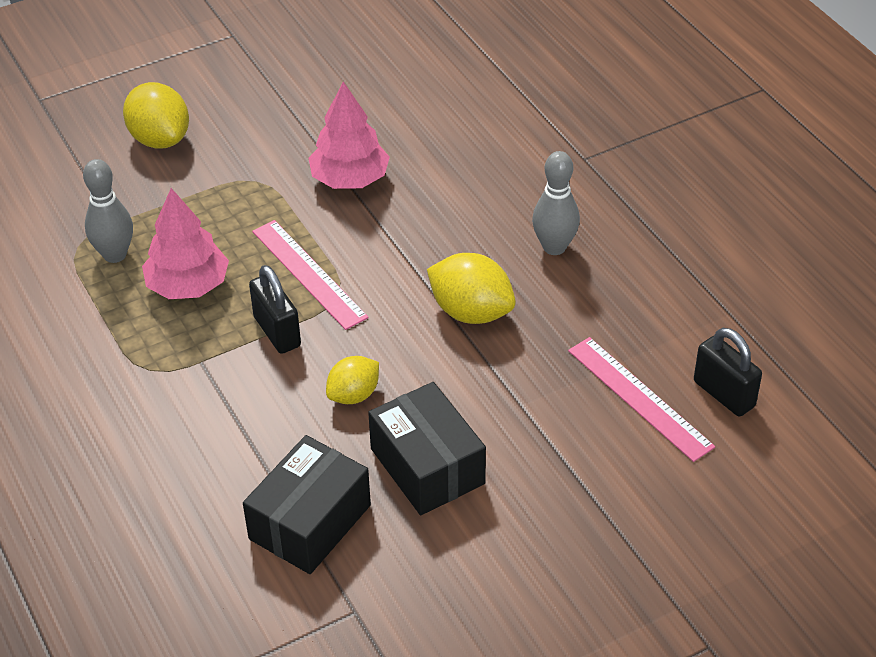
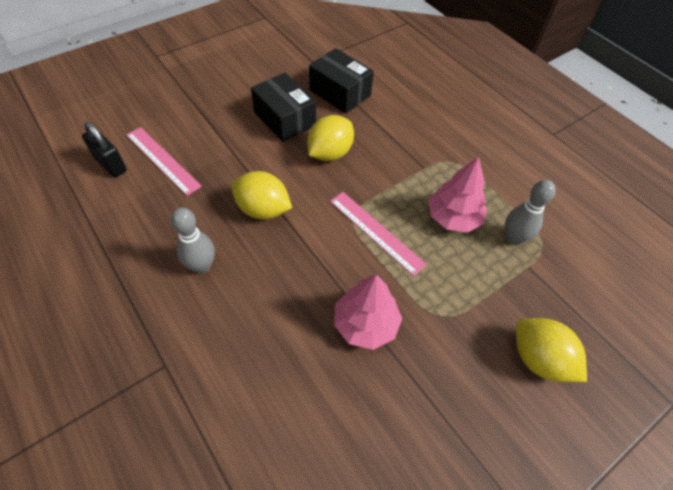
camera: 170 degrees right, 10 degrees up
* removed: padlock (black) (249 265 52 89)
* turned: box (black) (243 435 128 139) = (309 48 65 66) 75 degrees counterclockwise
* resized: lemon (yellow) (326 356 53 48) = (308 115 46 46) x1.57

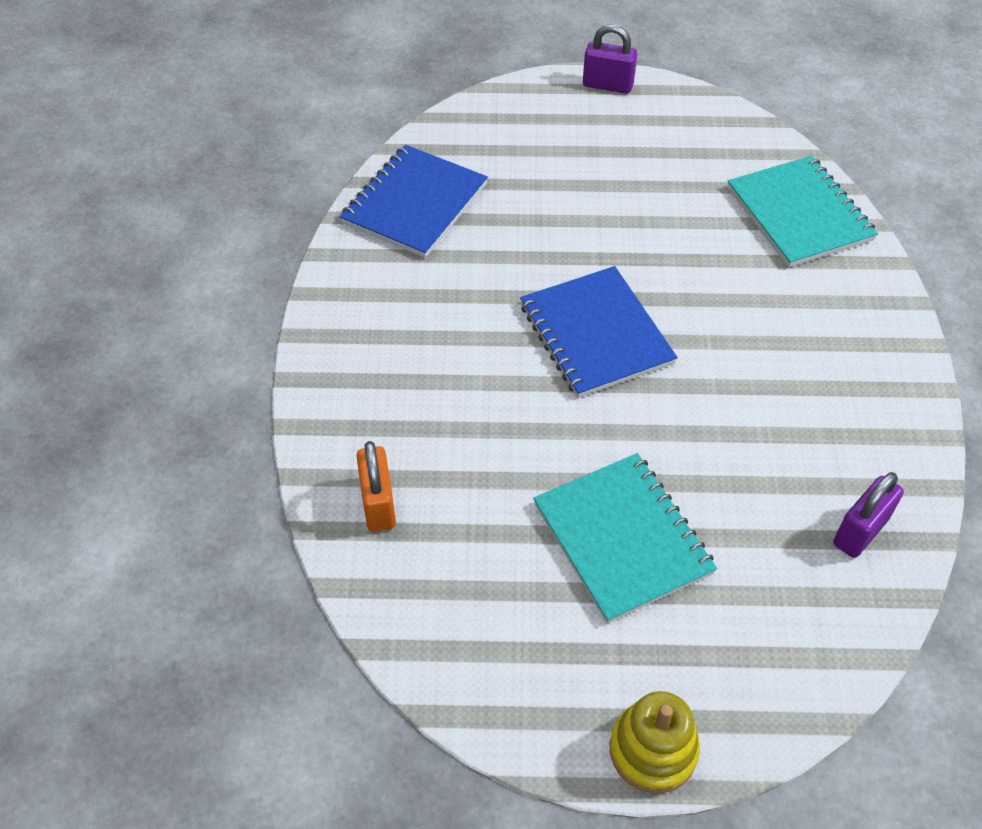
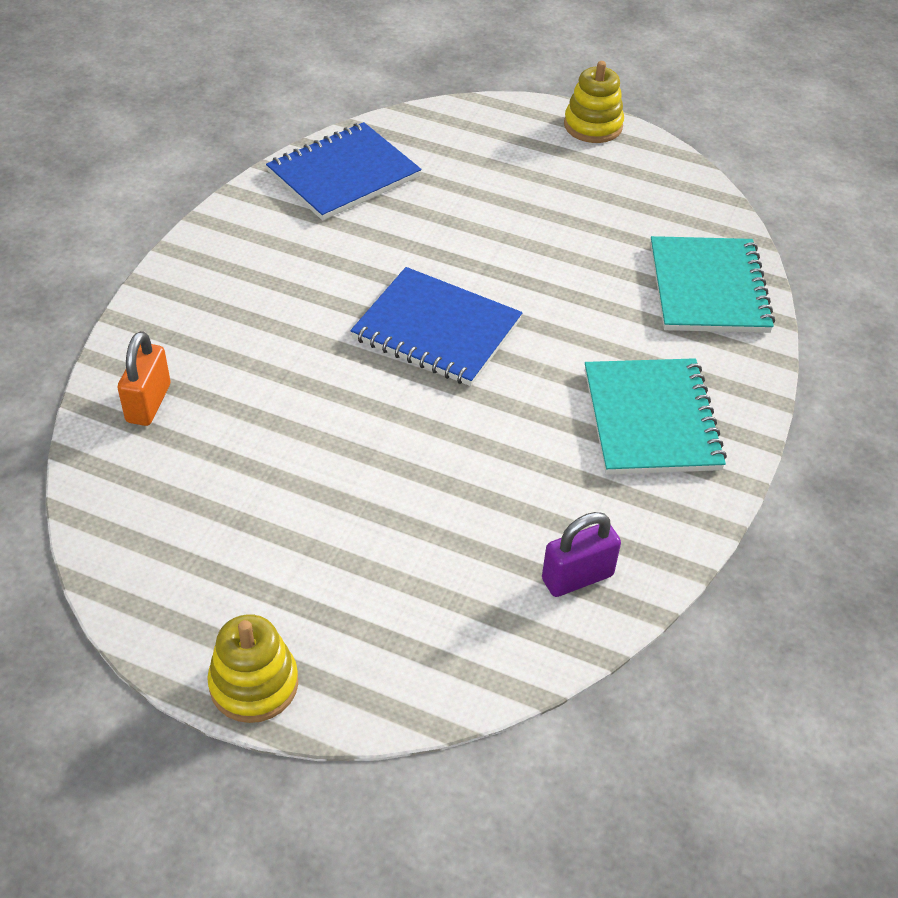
camera: 20 degrees right, 5 degrees down
* moved: notebook (turquoise) (533 453 184 170) to (585 358 142 117)
* replaced: padlock (purple) (583 24 54 70) to stacking toy (yellow) (564 61 60 82)
* turned: notebook (blue) (520 266 158 132) = (351 267 171 119) 60 degrees counterclockwise

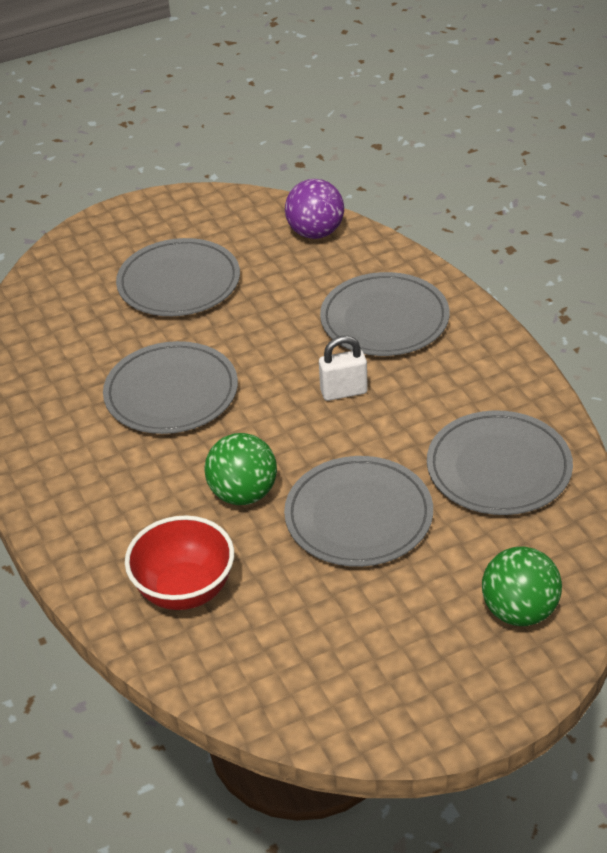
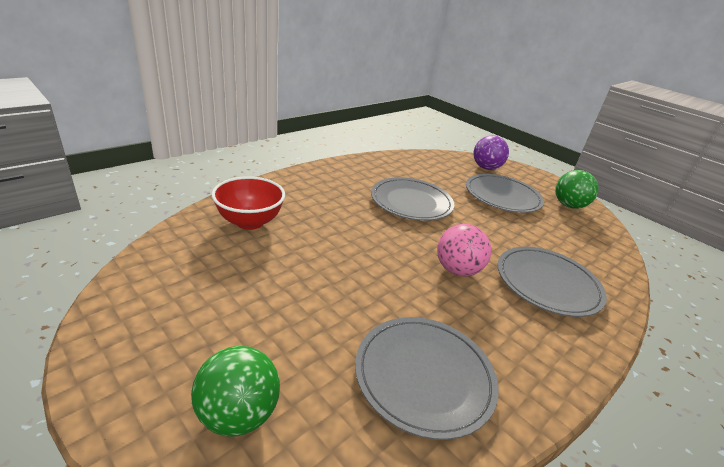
camera: 65 degrees right, 10 degrees down
* removed: plate (grey) (284 456 149 111)
* moved: ball (green) (204 433 73 72) to (555 170 44 39)
* moved: ball (purple) (285 179 59 60) to (473 135 36 35)
* replaced: padlock (white) (319 336 49 65) to ball (pink) (437 224 54 53)

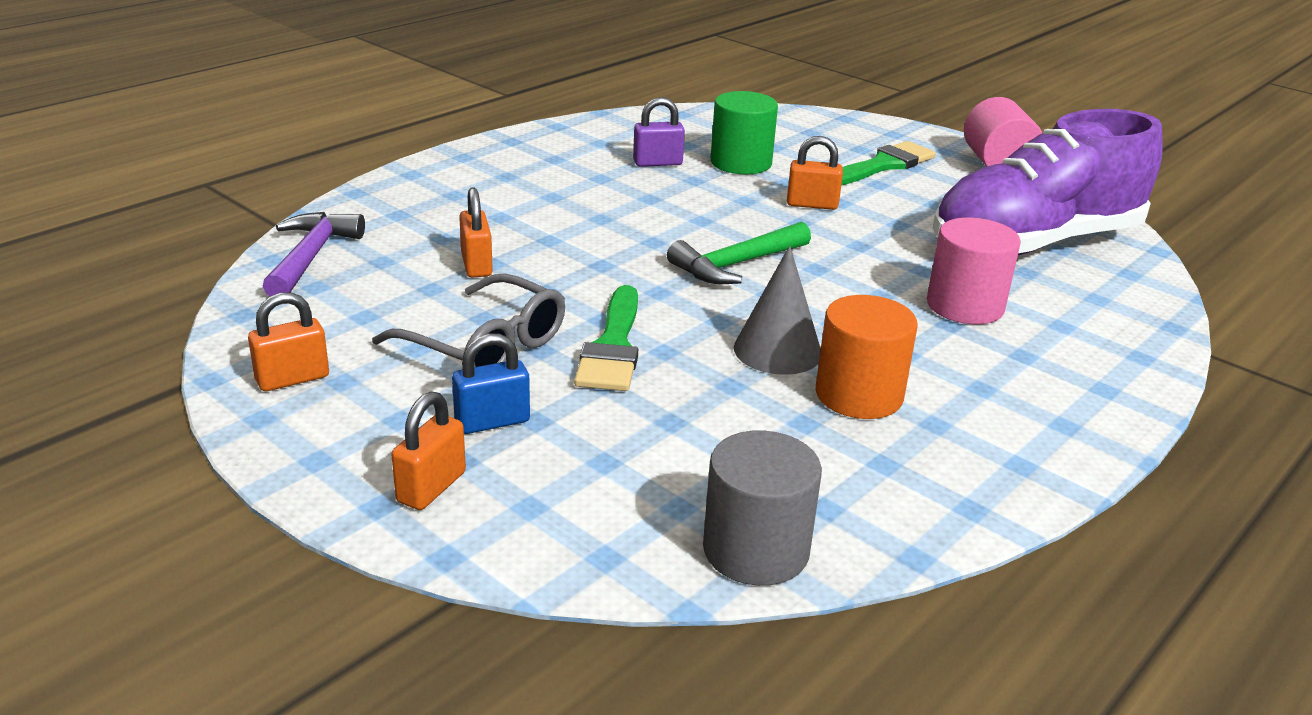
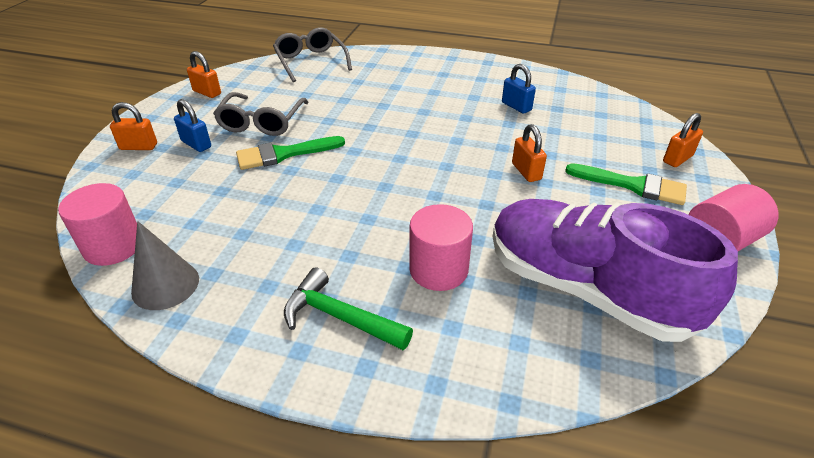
camera: 65 degrees right, 10 degrees up
* removed: cylinder (green) (711 91 67 83)
* removed: cylinder (orange) (815 295 103 124)
* moved: padlock (orange) (459 188 34 90) to (663 113 40 54)
* moved: hammer (green) (667 221 144 63) to (284 267 129 83)
* moved: cone (grey) (734 246 87 129) to (131 221 68 89)
* replaced: hammer (purple) (262 212 103 84) to glasses (grey) (273 27 79 55)
* recoloured: padlock (purple) (633 97 52 70) to padlock (blue) (502 64 34 50)
* recoloured: cylinder (grey) (703 430 119 156) to cylinder (pink) (58 183 79 83)

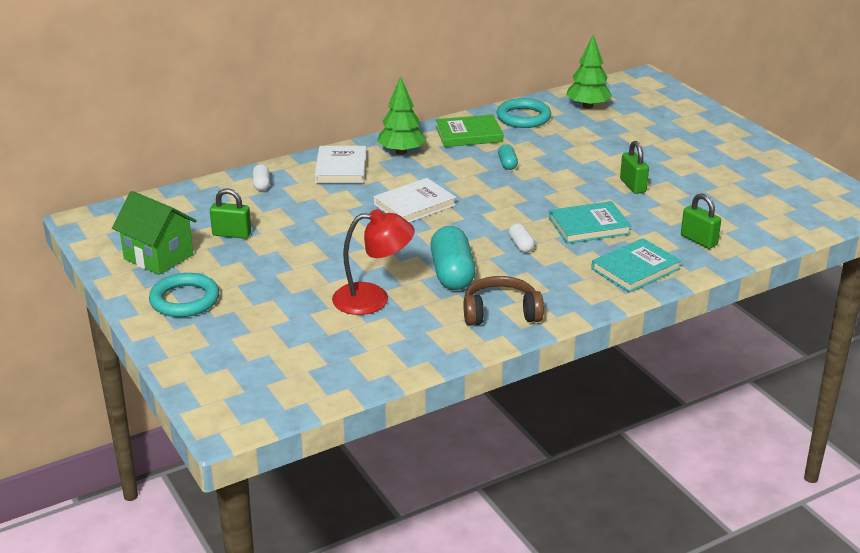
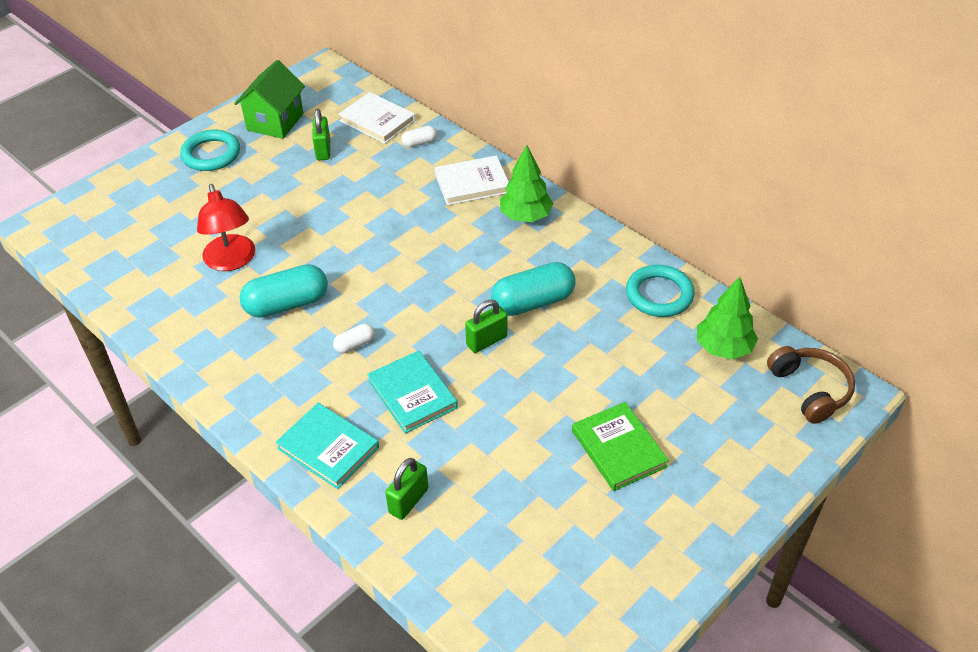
camera: 75 degrees right, 15 degrees up
* moved: book (white) (374 178 82 44) to (339 92 77 52)
* moved: book (green) (436 115 68 32) to (572 402 97 89)
* moved: headphones (brown) (464 276 80 50) to (767 346 88 78)
* moved: padlock (green) (620 141 29 53) to (465 300 42 53)
* resized: capsule (turquoise) (498 144 20 26) = (491 262 84 54) x2.06

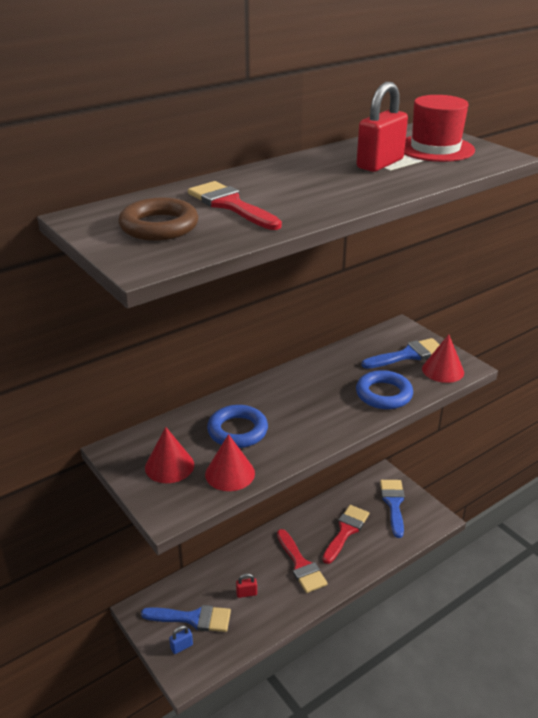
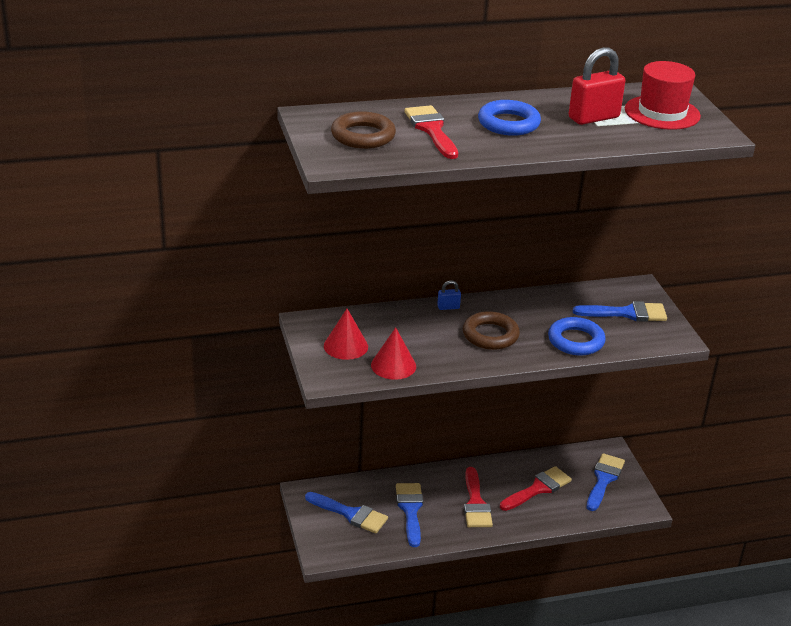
camera: 20 degrees right, 0 degrees up
* removed: cone (red) (422 335 42 48)
* added: ring (brown) (463 311 57 39)
* moved: padlock (blue) (169 625 24 29) to (437 280 24 30)
* moved: ring (blue) (207 405 61 43) to (478 100 63 36)
* replaced: padlock (red) (236 573 21 25) to brush (blue) (396 483 27 64)

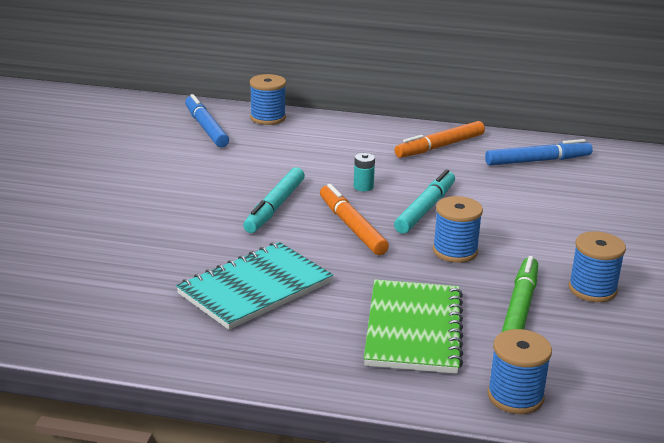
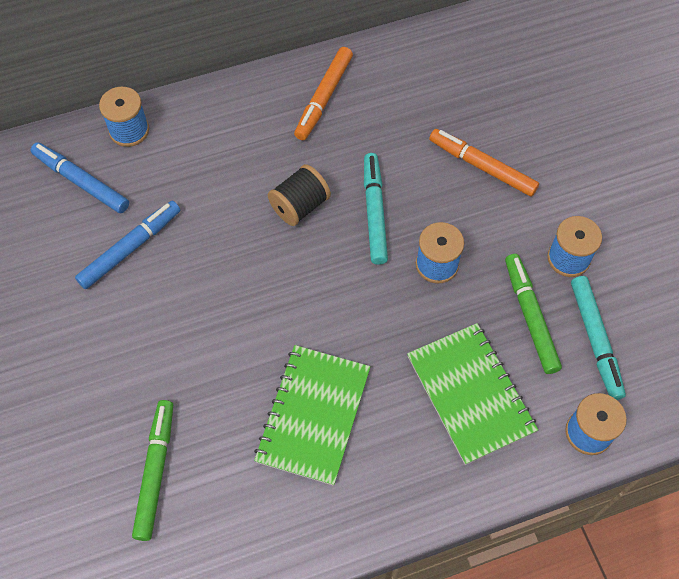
camera: 30 degrees left, 35 degrees up
* added: marker (green) (132 400 41 141)
* moved: marker (turquoise) (243 167 62 66) to (571 276 55 124)
* moved: marker (orange) (320 184 69 71) to (429 129 110 68)
* moved: marker (blue) (485 139 108 27) to (75 201 105 88)
* replaced: battery (turquoise) (354 153 21 38) to spool (black) (268 164 63 62)
* recoloured: notebook (turquoise) (176 242 157 88) to notebook (green) (254 345 116 141)

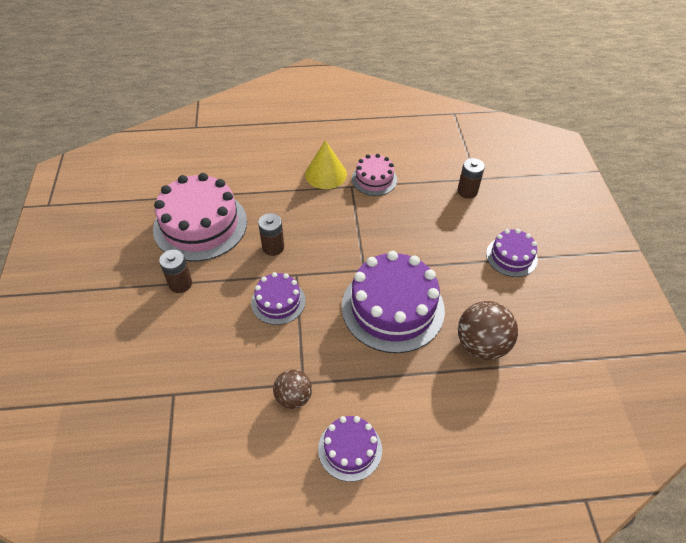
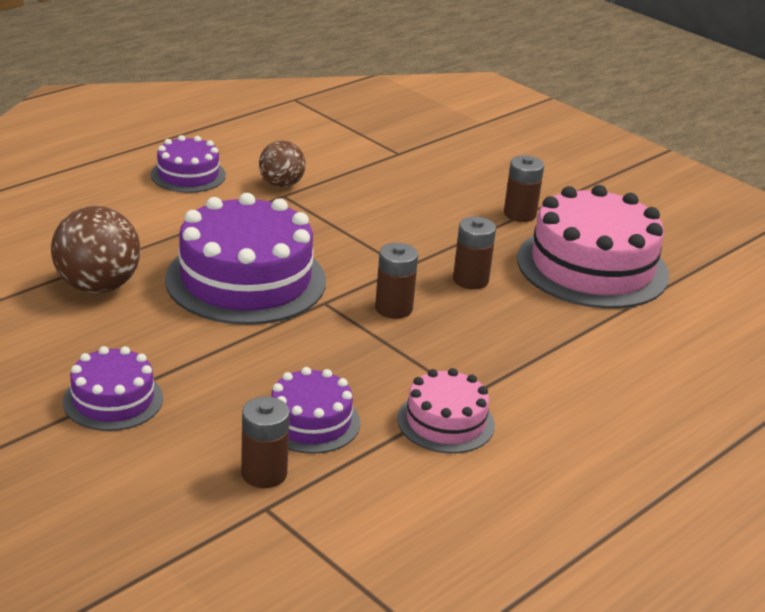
camera: 140 degrees right, 20 degrees down
* removed: cone (yellow) (305 140 42 49)
* added: battery (brown) (375 243 43 76)
* moved: cake (purple) (251 272 55 53) to (271 367 89 87)

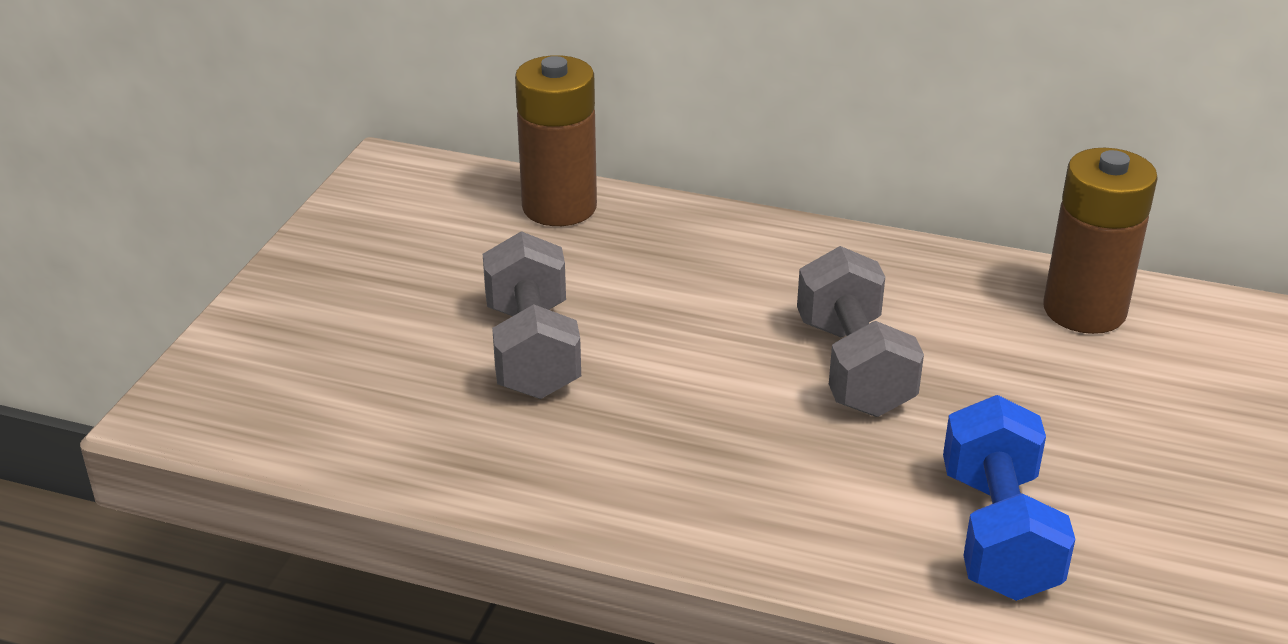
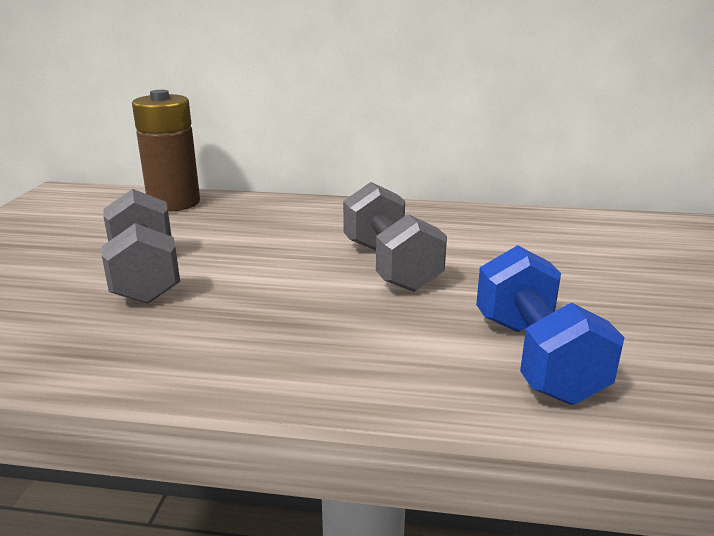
camera: 10 degrees left, 10 degrees down
* removed: battery (brown) (1043 148 115 186)

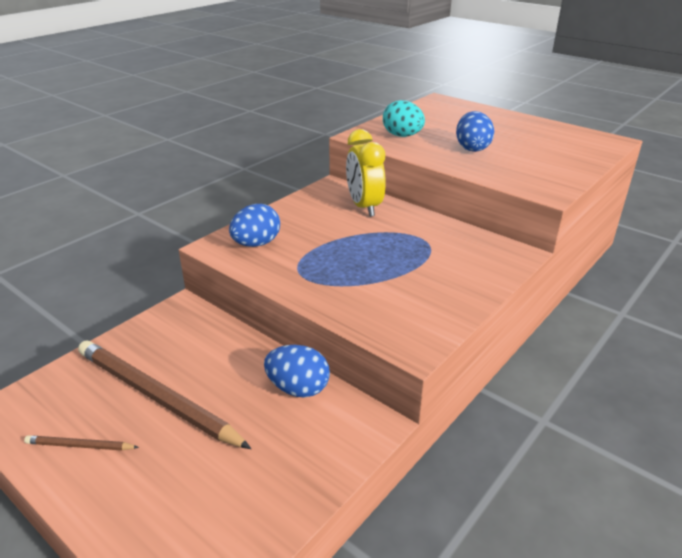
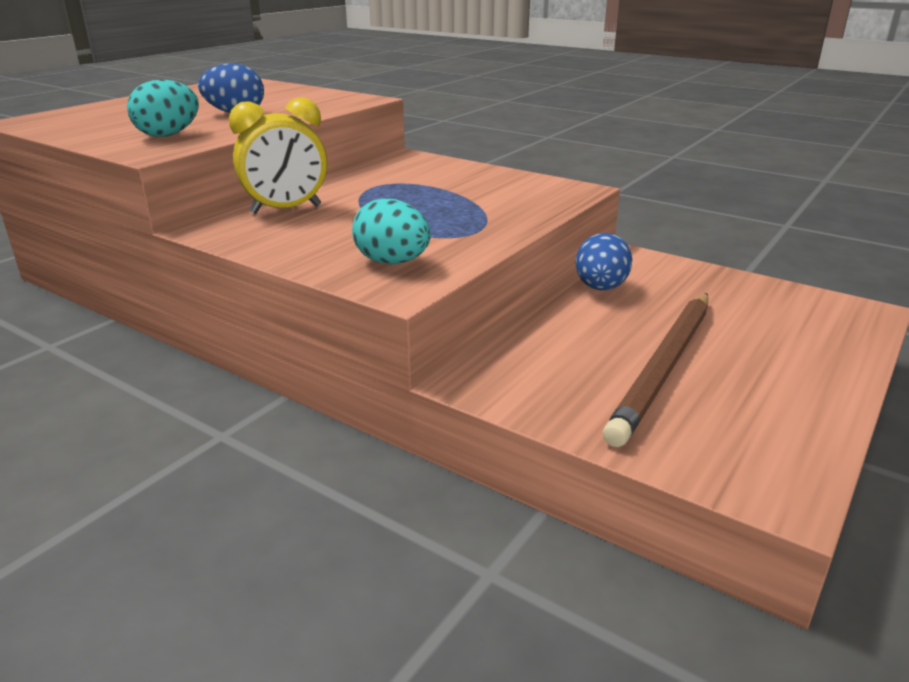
camera: 95 degrees left, 5 degrees down
* removed: pencil (brown) (24 435 115 16)
* recoloured: egg (blue) (229 204 51 43) to egg (turquoise) (352 198 79 66)

